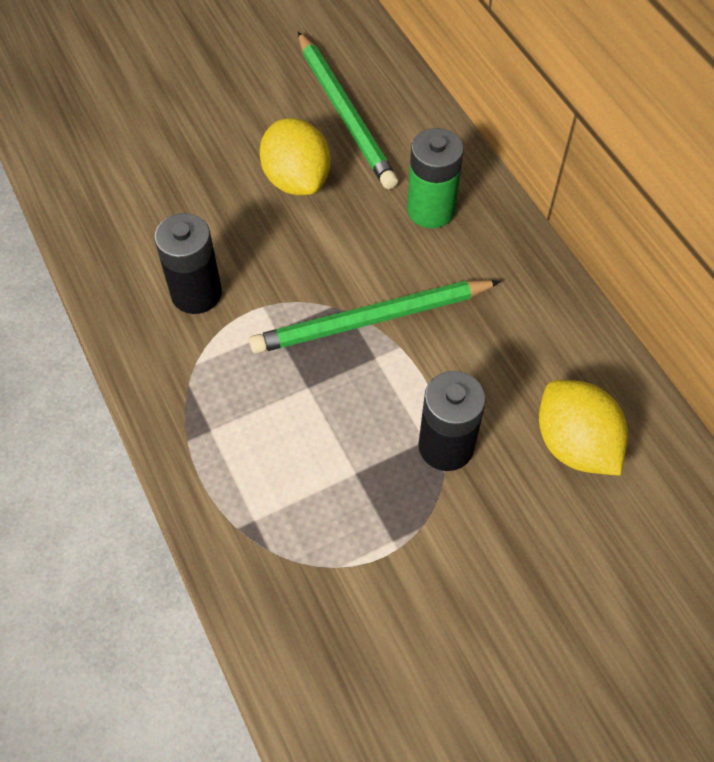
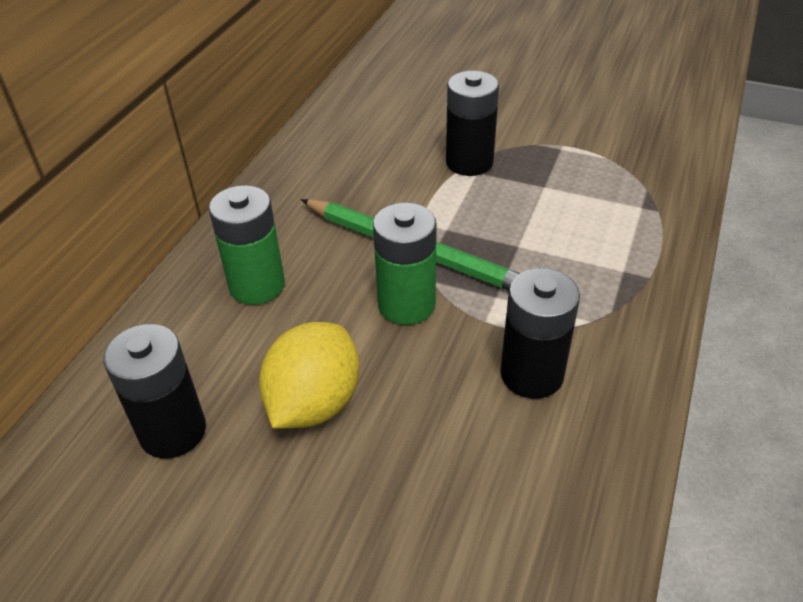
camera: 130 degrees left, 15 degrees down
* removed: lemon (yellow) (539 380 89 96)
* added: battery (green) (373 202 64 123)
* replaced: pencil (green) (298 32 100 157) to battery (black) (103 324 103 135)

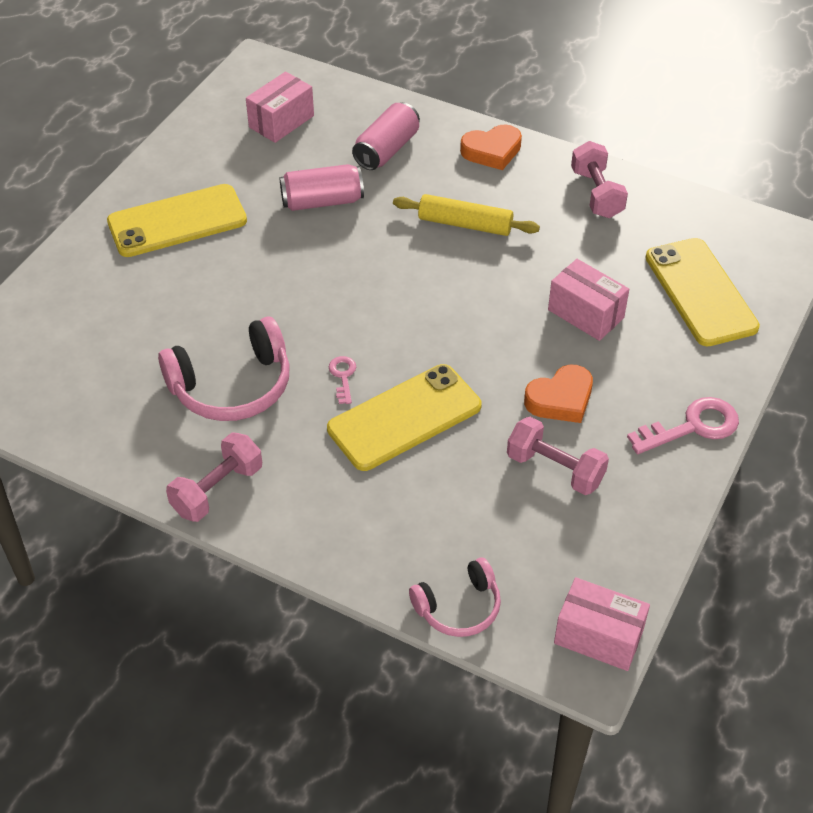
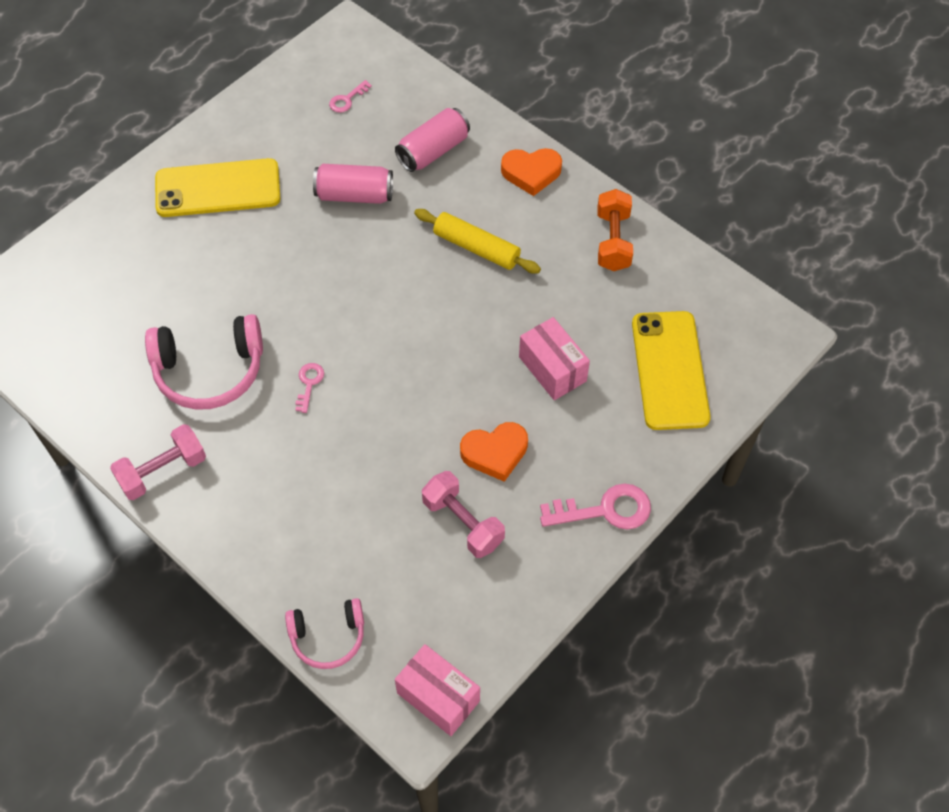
camera: 15 degrees right, 10 degrees up
* removed: phone (yellow) (327 364 155 107)
* replaced: box (pink) (246 71 68 72) to key (pink) (329 80 43 33)
* recoloured: dumbbell (pink) (571 141 57 77) to dumbbell (orange) (597 189 36 82)

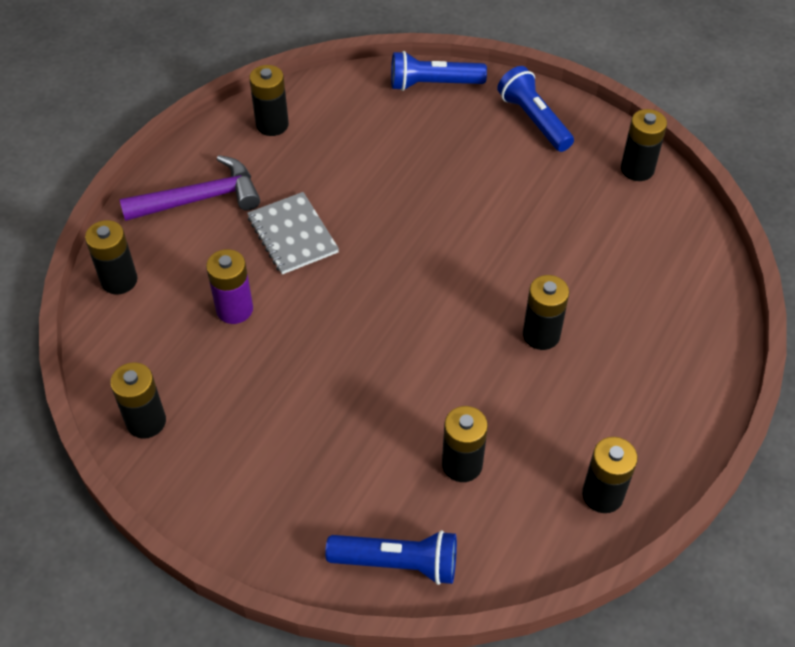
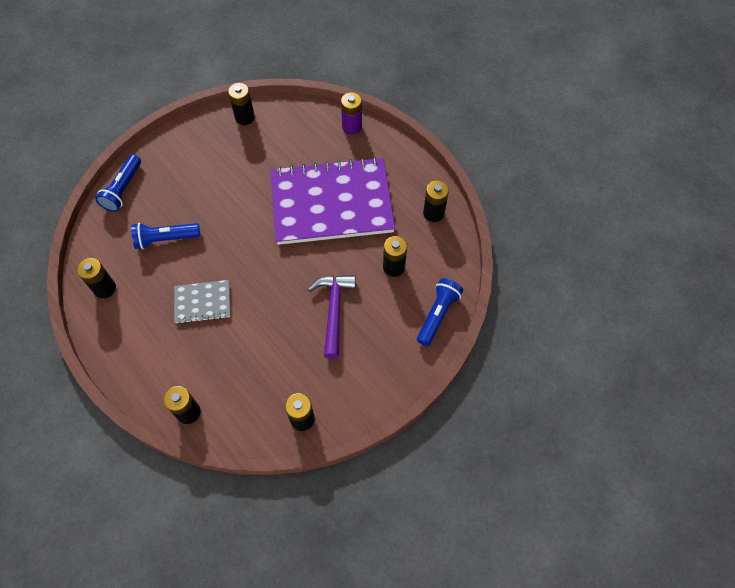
camera: 70 degrees left, 10 degrees up
* moved: hammer (purple) (120 155 140 66) to (308 275 48 84)
* moved: battery (purple) (206 249 47 75) to (341 92 21 43)
* moved: flashlight (blue) (497 66 77 86) to (131 223 70 26)
* replaced: battery (black) (523 275 46 75) to notebook (purple) (270 157 125 88)

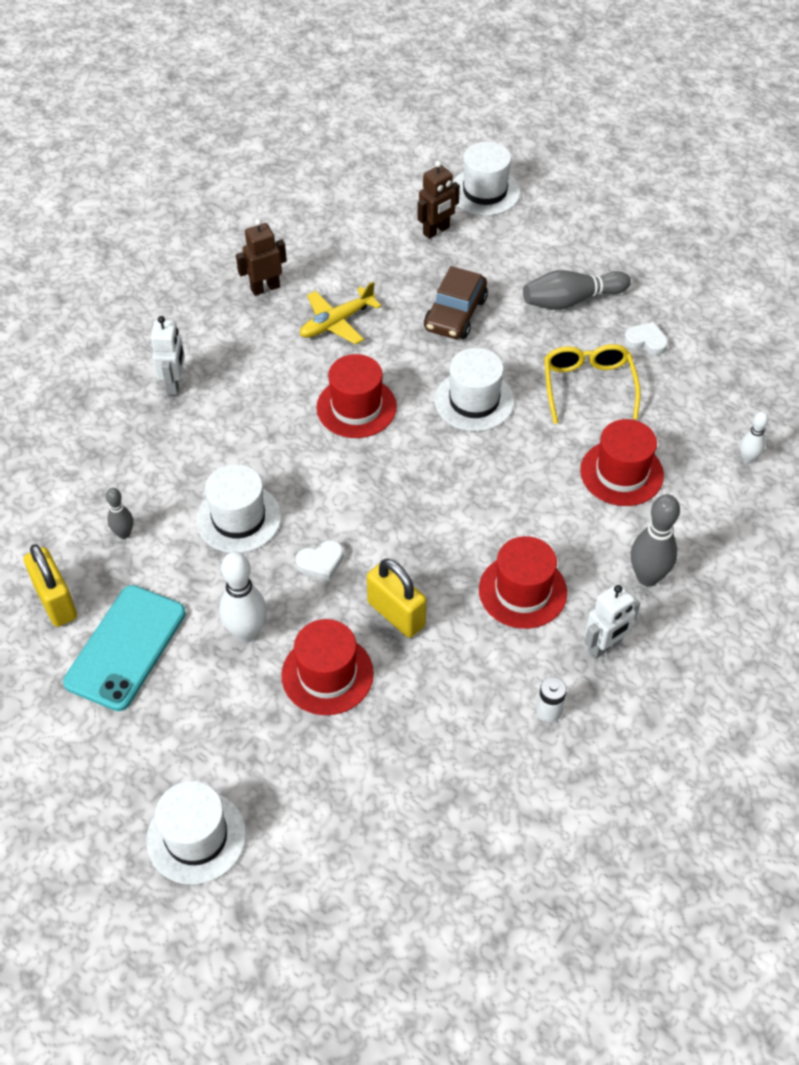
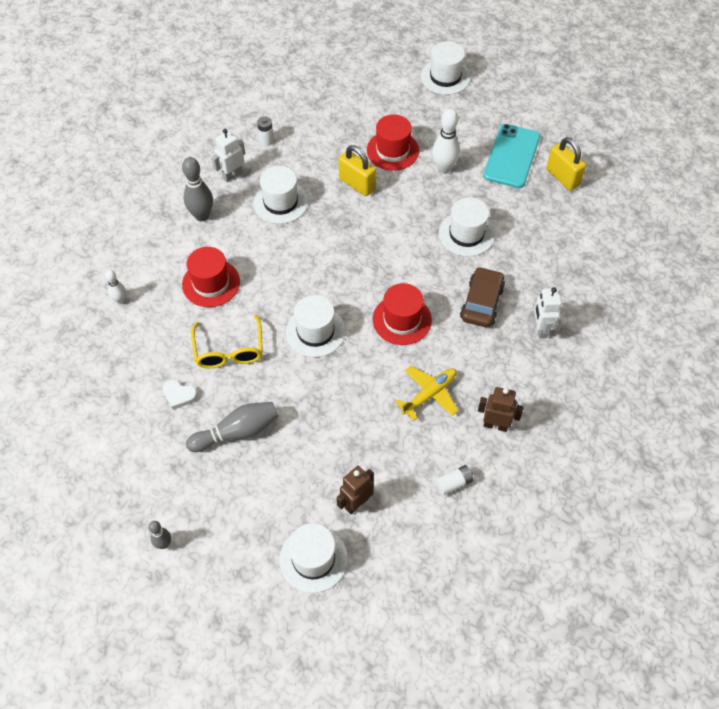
camera: 175 degrees right, 5 degrees up
* removed: heart (white) (295 540 49 41)
* added: battery (white) (435 465 39 30)
* moved: bowling pin (grey) (106 488 27 51) to (148 521 23 28)
* moved: car (brown) (424 266 64 73) to (460 267 45 60)
* recoloured: hat (red) (479 536 88 93) to hat (white) (253 166 55 58)
* turned: robot (brown) (236 219 51 77) = (478 387 46 45) 135 degrees counterclockwise

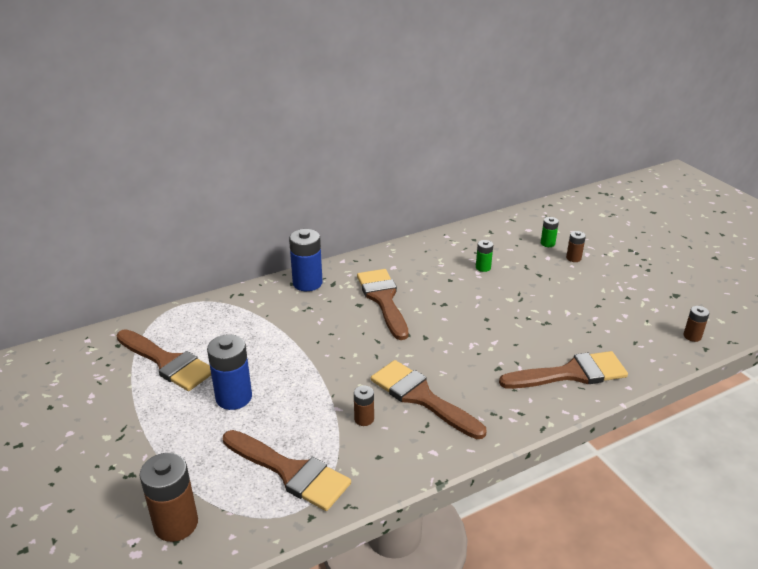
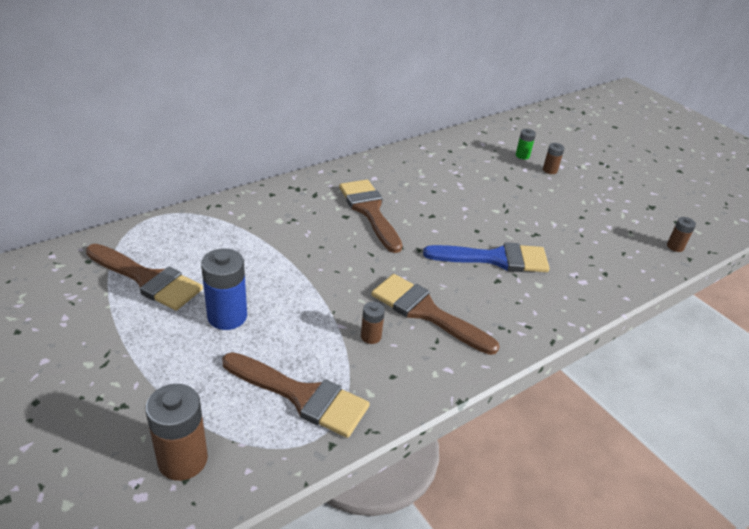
camera: 10 degrees left, 5 degrees up
* removed: battery (blue) (289 229 33 62)
* removed: battery (green) (476 240 17 32)
* removed: brush (brown) (499 351 129 38)
* added: brush (blue) (423 242 127 30)

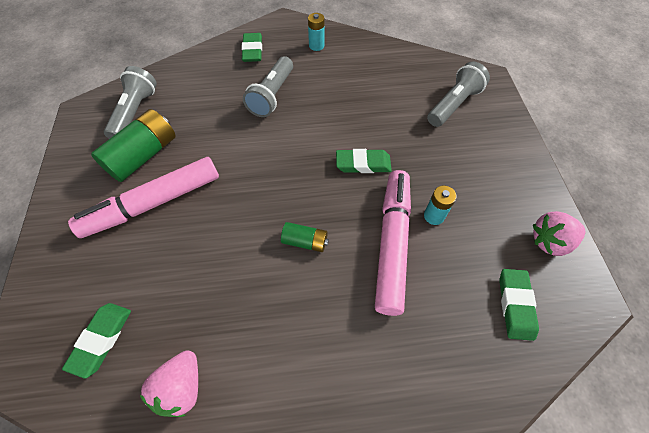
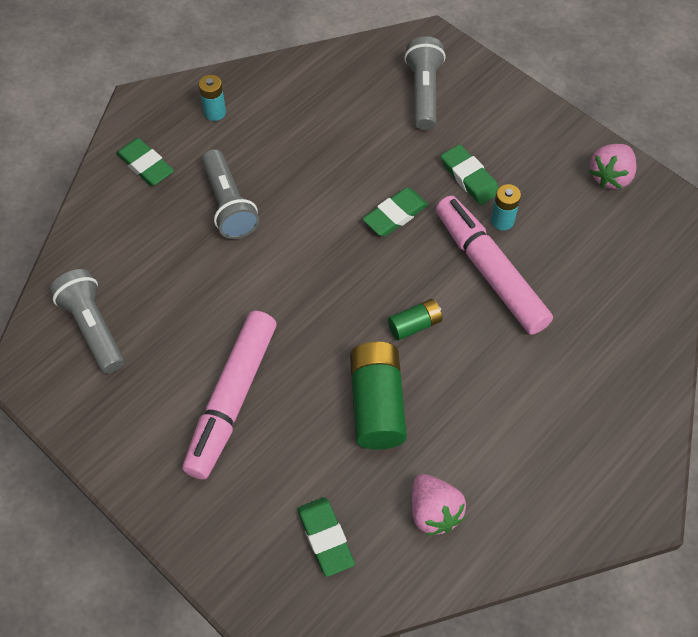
camera: 40 degrees left, 0 degrees up
* moved: battery (green) (91 109 85 73) to (350 341 57 109)
* moved: eraser (green) (499 269 40 72) to (441 144 58 61)

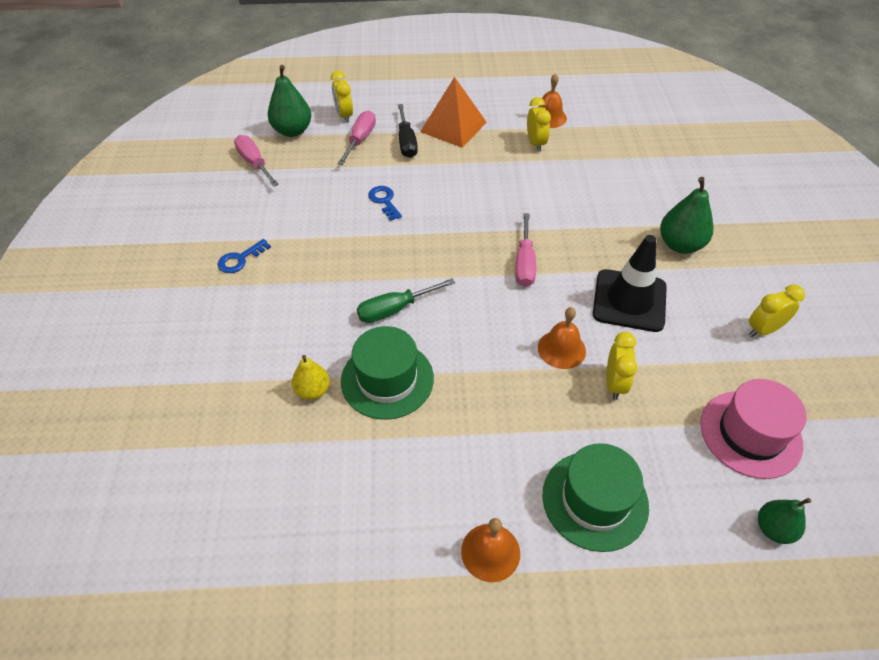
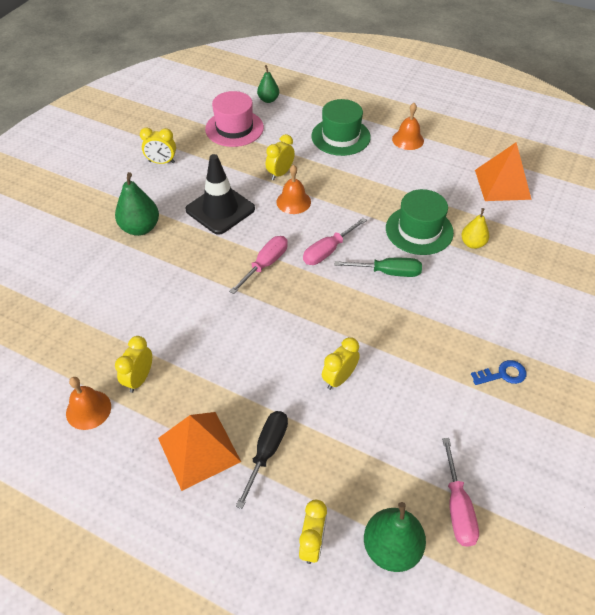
camera: 150 degrees left, 0 degrees up
* added: pyramid (orange) (475 142 57 59)
* moved: screwdriver (pink) (337 110 39 55) to (303 218 64 47)
* replaced: key (blue) (368 186 34 35) to clock (yellow) (322 337 38 53)

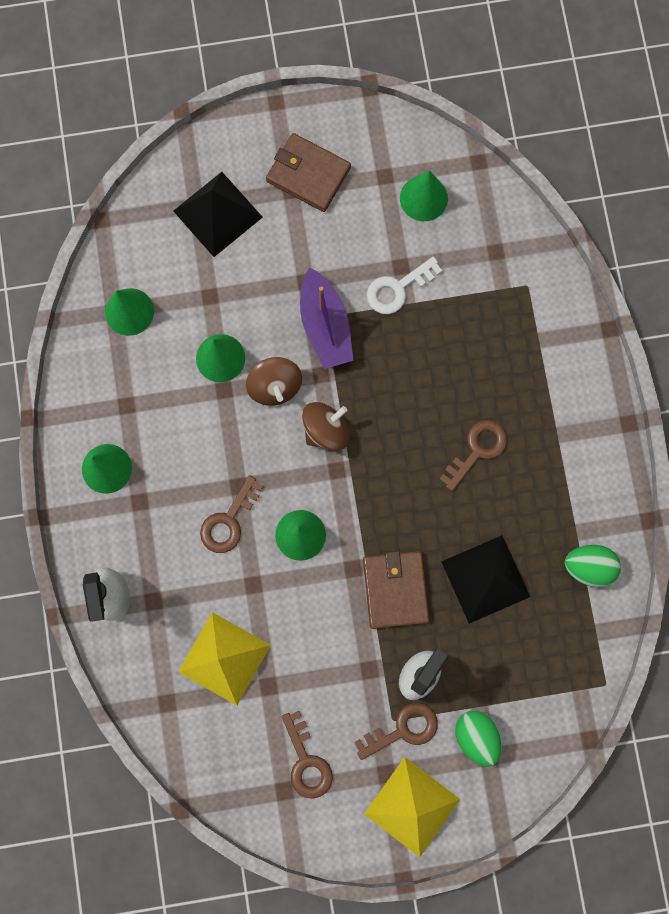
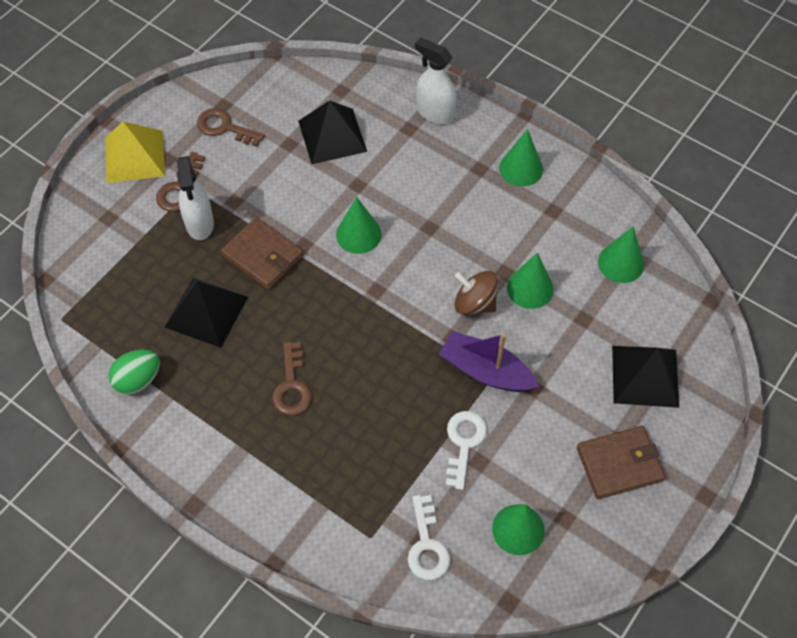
camera: 135 degrees right, 20 degrees down
* removed: key (brown) (200 475 63 78)
* removed: spinning top (brown) (302 402 48 49)
* removed: egg (green) (455 710 47 57)
* added: key (white) (408 495 42 85)
* recoloured: pyramid (yellow) (178 612 93 93) to pyramid (black) (298 100 69 64)

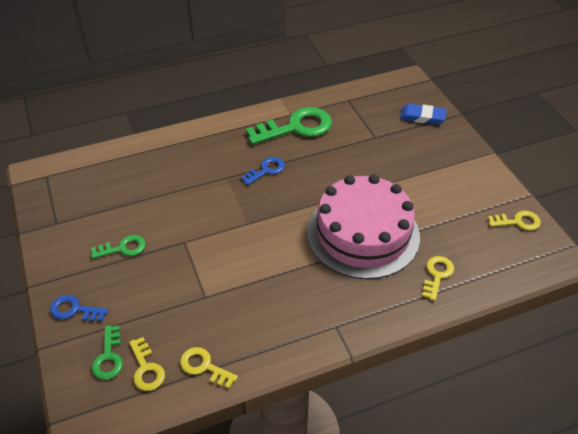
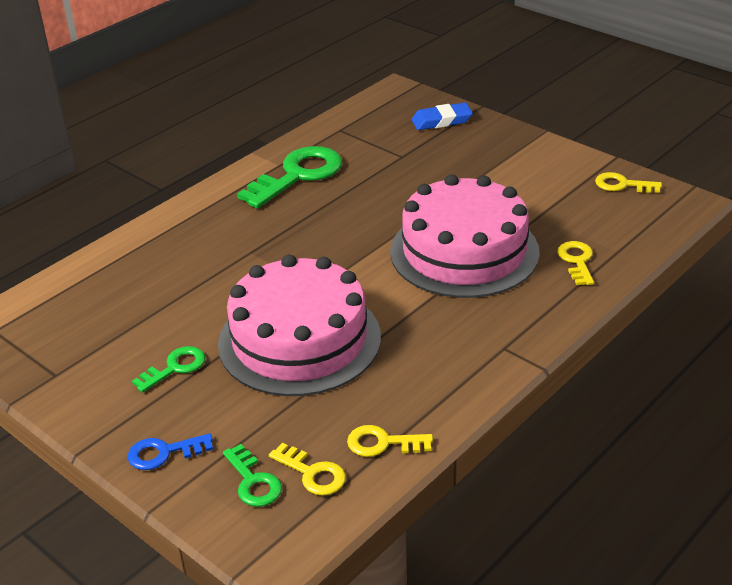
camera: 25 degrees left, 10 degrees down
* removed: key (blue) (241 157 44 28)
* added: cake (pink) (218 254 163 142)
* turned: key (yellow) (488 211 53 20) = (595 172 67 21) 135 degrees counterclockwise

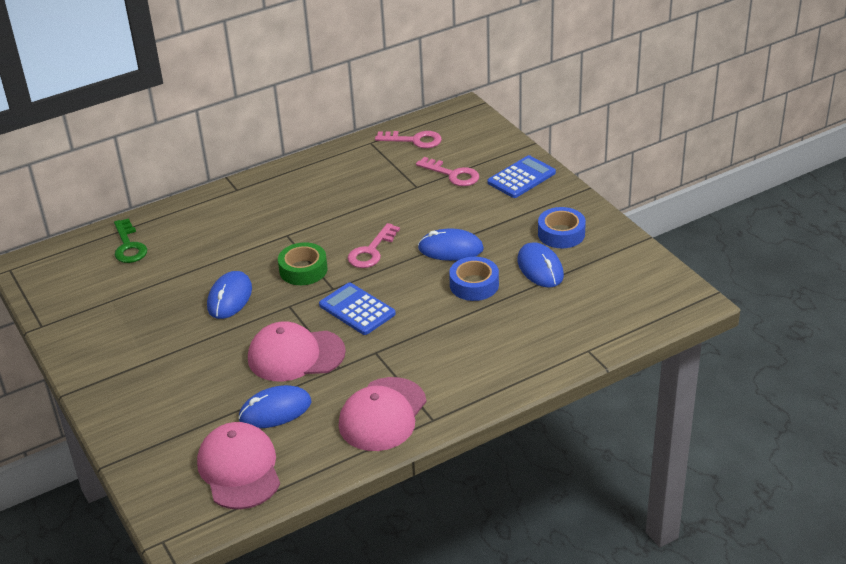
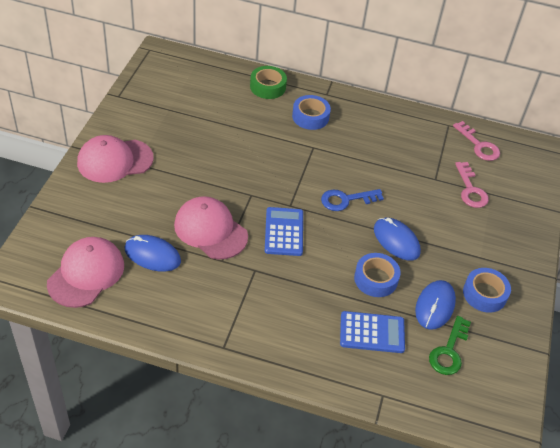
camera: 40 degrees right, 10 degrees up
* removed: mouse (blue) (207 271 45 48)
* added: tape (blue) (292 95 39 35)
* moved: key (green) (114 218 33 45) to (429 316 42 59)
* moved: tape (green) (278 242 50 43) to (250 66 37 33)
* moved: cap (pink) (339 377 87 74) to (77 135 77 48)
* moved: calculator (blue) (488 155 68 43) to (340 311 65 42)
* recoloured: key (pink) (347 223 53 45) to key (blue) (321 189 63 22)

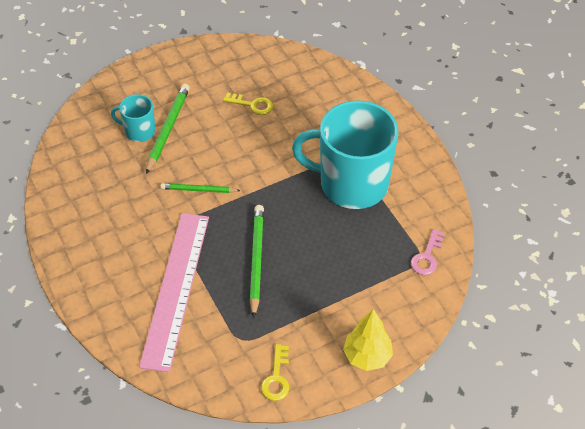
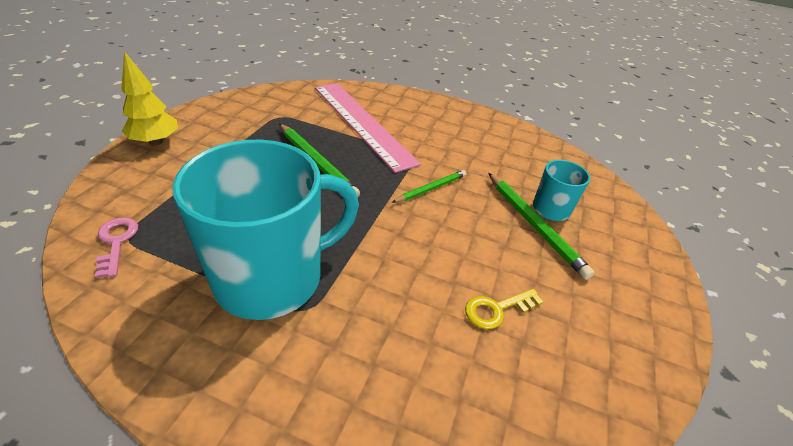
camera: 135 degrees right, 10 degrees down
* removed: key (yellow) (261 344 28 57)

